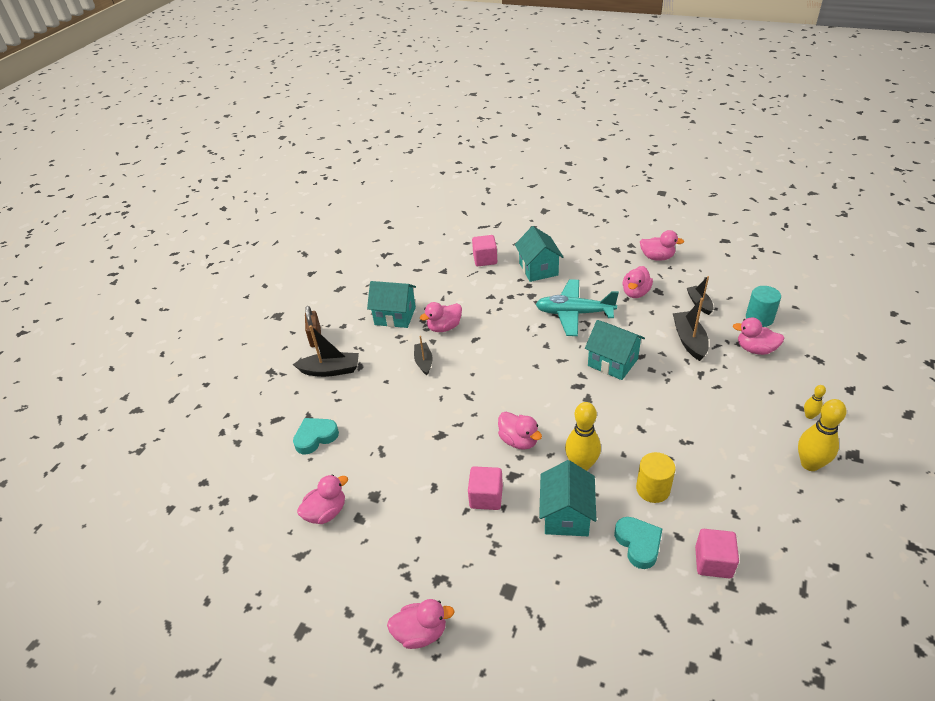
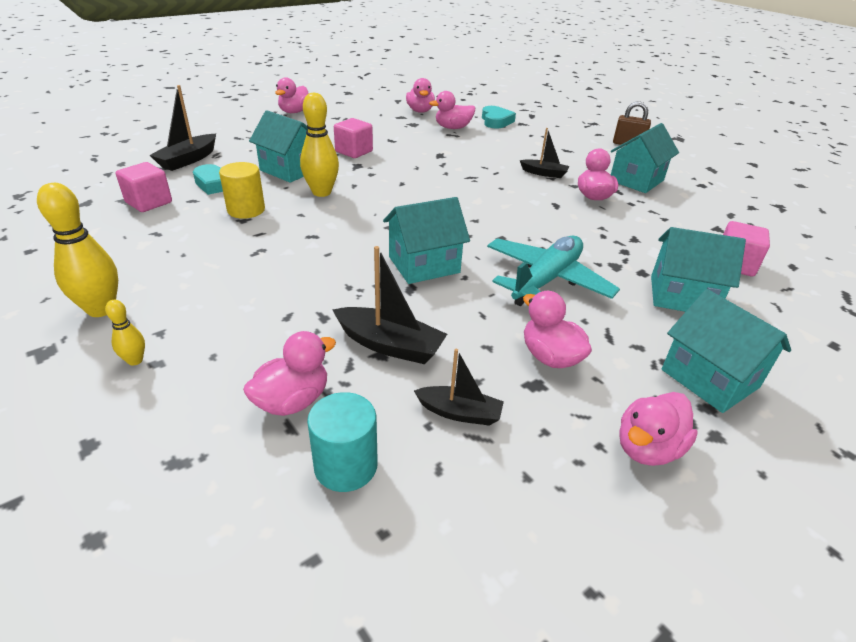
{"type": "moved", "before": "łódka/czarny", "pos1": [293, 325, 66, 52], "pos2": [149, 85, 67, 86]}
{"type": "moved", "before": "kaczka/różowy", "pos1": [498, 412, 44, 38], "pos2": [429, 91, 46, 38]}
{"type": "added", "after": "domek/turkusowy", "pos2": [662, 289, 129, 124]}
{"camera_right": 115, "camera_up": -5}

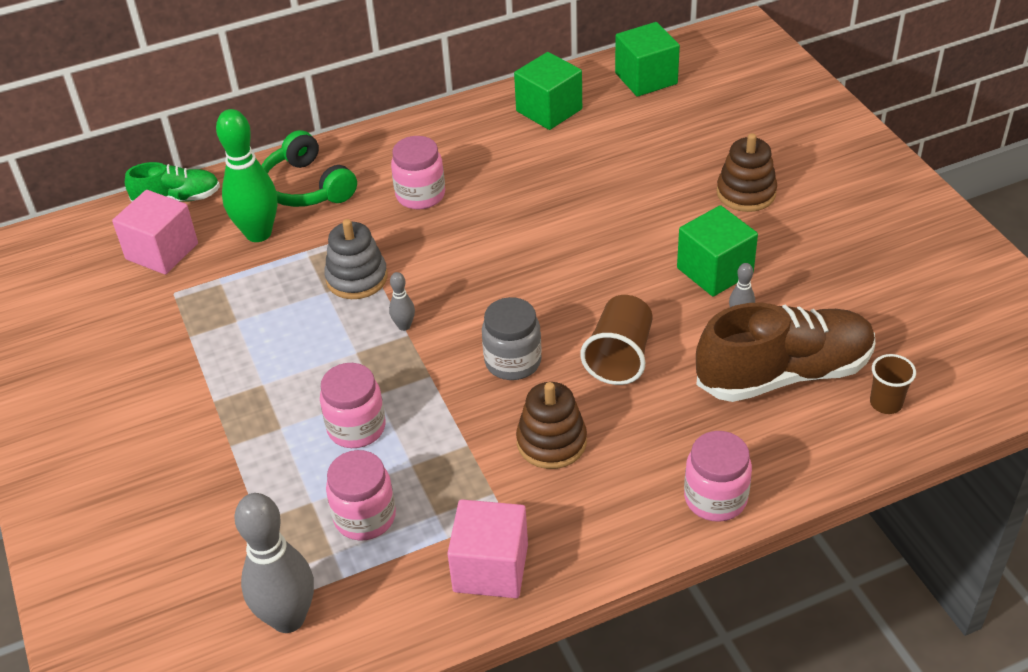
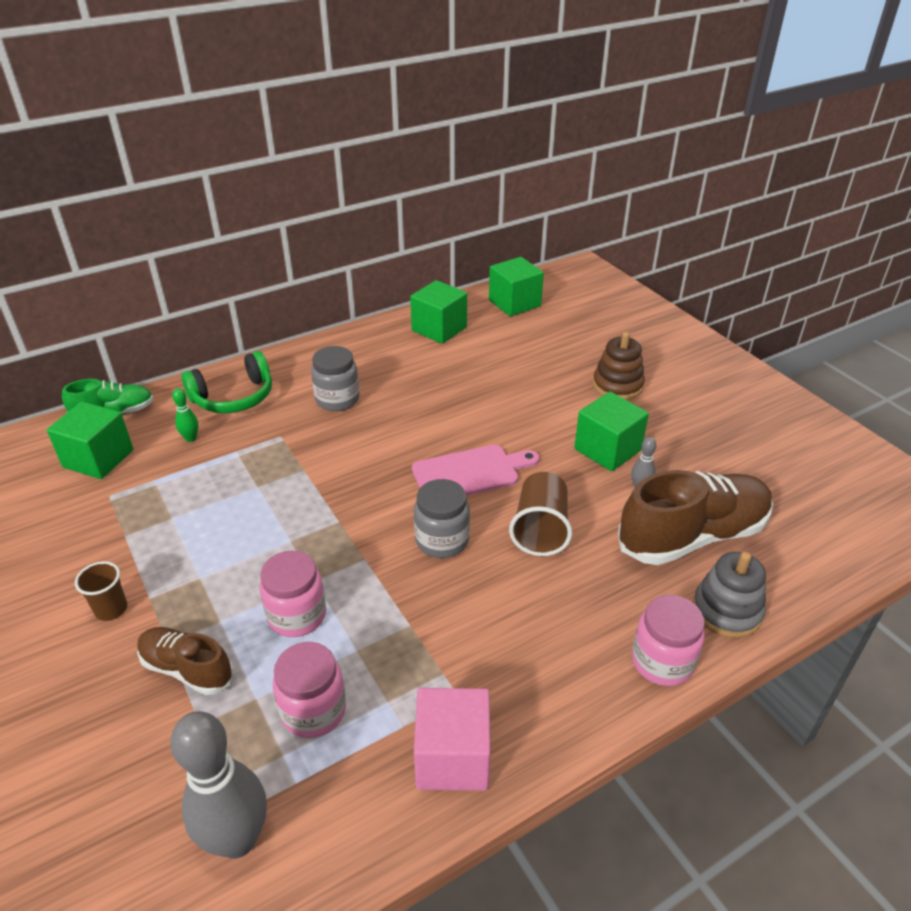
{"type": "recoloured", "before": "sześcian/różowy", "after": "sześcian/zielony", "pos1": [112, 190, 86, 84], "pos2": [47, 401, 86, 78]}
{"type": "moved", "before": "szklanka/brązowy", "pos1": [870, 354, 46, 60], "pos2": [75, 561, 52, 60]}
{"type": "added", "after": "but/brązowy", "pos2": [137, 627, 96, 68]}
{"type": "resized", "before": "kręgiel/zielony", "pos1": [216, 109, 61, 133], "pos2": [172, 388, 27, 54], "scale": 0.45}
{"type": "turned", "before": "słuchawki/zielony", "pos1": [261, 130, 96, 77], "pos2": [181, 351, 91, 62], "turn": -75}
{"type": "recoloured", "before": "słoik/różowy", "after": "słoik/szary", "pos1": [391, 136, 54, 74], "pos2": [311, 346, 49, 65]}
{"type": "added", "after": "deska do krojenia/różowy", "pos2": [412, 445, 127, 51]}
{"type": "moved", "before": "zabawka nakładanka/szary", "pos1": [324, 219, 64, 80], "pos2": [693, 552, 73, 86]}
{"type": "removed", "before": "kręgiel/szary", "pos1": [389, 272, 26, 59]}
{"type": "removed", "before": "zabawka nakładanka/brązowy", "pos1": [516, 382, 71, 87]}
{"camera_right": -10, "camera_up": -5}

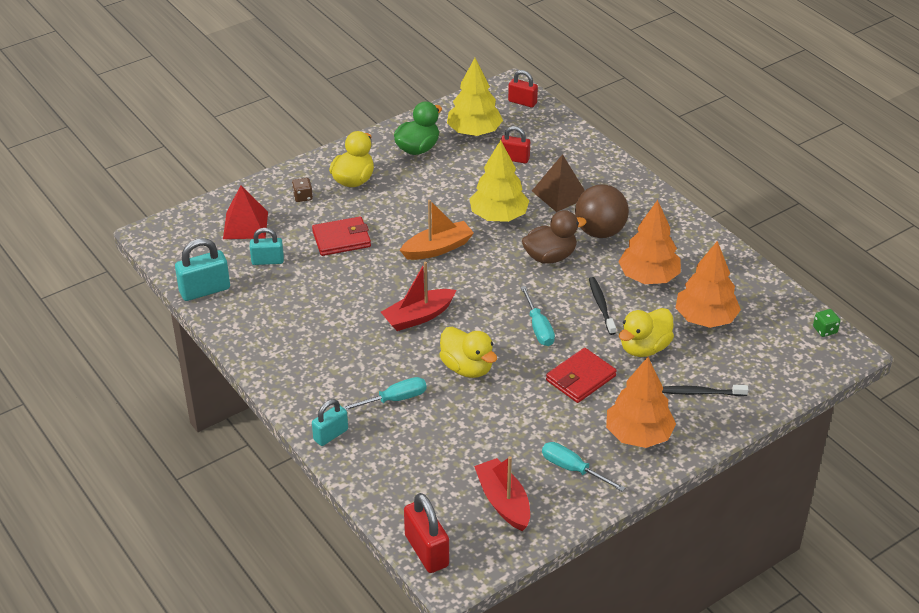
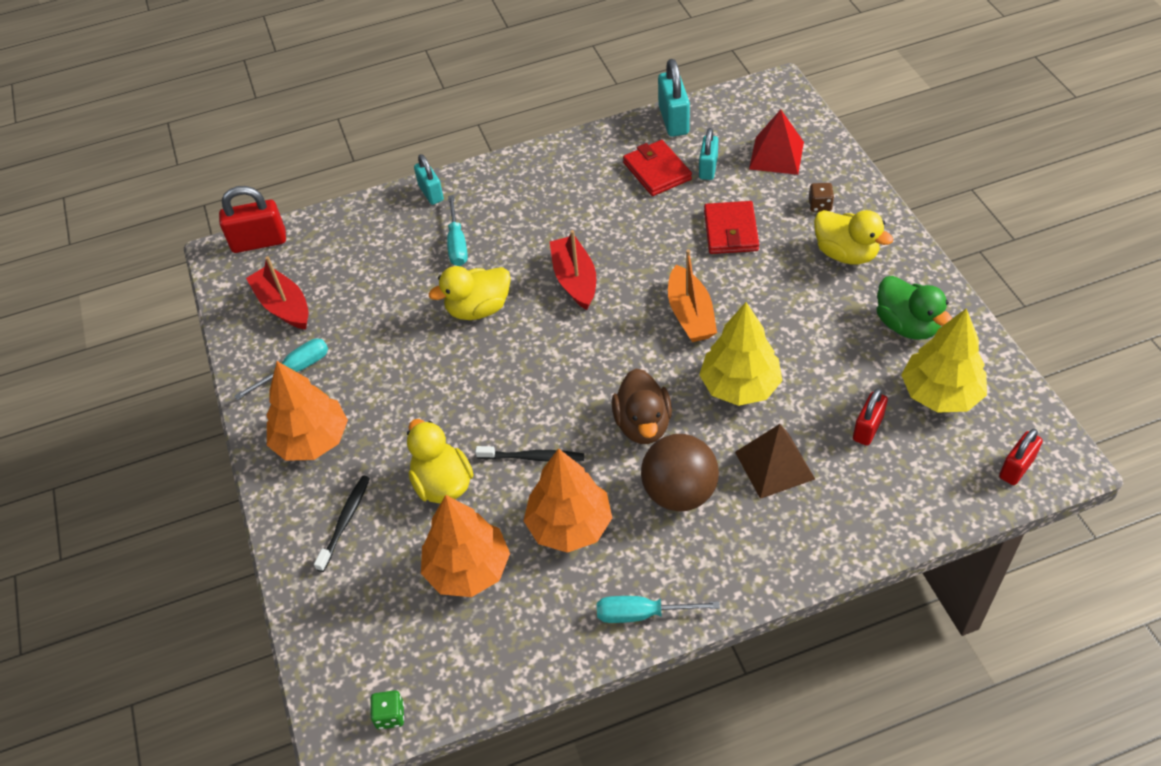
{"type": "turned", "before": "łódka/czerwony", "pos1": [474, 456, 56, 75], "pos2": [246, 256, 63, 74], "turn": -120}
{"type": "moved", "before": "śrubokręt/turkusowy", "pos1": [520, 286, 35, 60], "pos2": [597, 596, 123, 27]}
{"type": "moved", "before": "portfel/czerwony", "pos1": [546, 348, 71, 55], "pos2": [623, 140, 69, 56]}
{"camera_right": 110, "camera_up": 10}

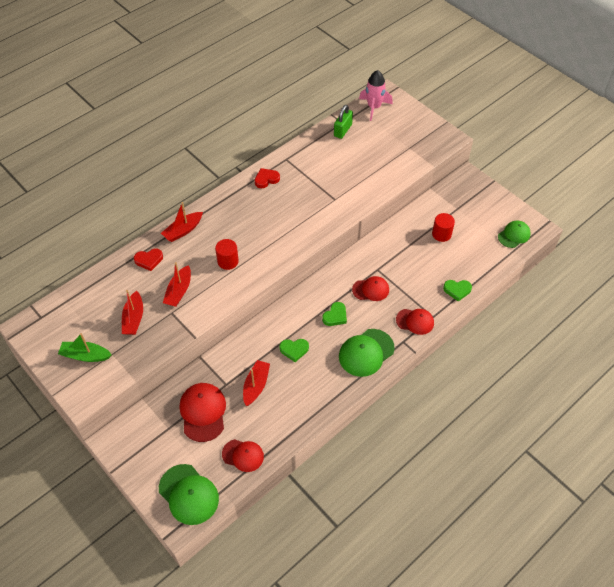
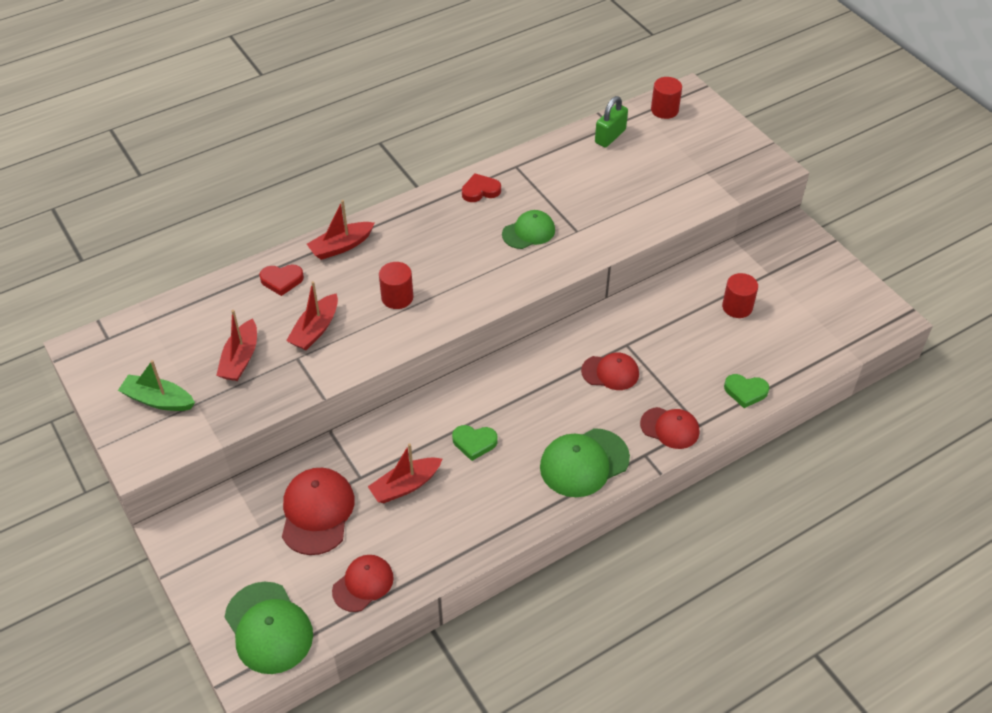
{"type": "turned", "before": "czapka/czerwony", "pos1": [222, 439, 42, 33], "pos2": [332, 555, 62, 57], "turn": -75}
{"type": "turned", "before": "łódka/czerwony", "pos1": [243, 360, 27, 46], "pos2": [368, 444, 74, 59], "turn": -150}
{"type": "moved", "before": "czapka/zielony", "pos1": [498, 221, 33, 27], "pos2": [502, 210, 53, 39]}
{"type": "replaced", "before": "rakieta/różowy", "after": "walec/czerwony", "pos1": [359, 70, 34, 51], "pos2": [651, 77, 31, 42]}
{"type": "removed", "before": "serce/zielony", "pos1": [322, 302, 25, 24]}
{"camera_right": 10, "camera_up": -5}

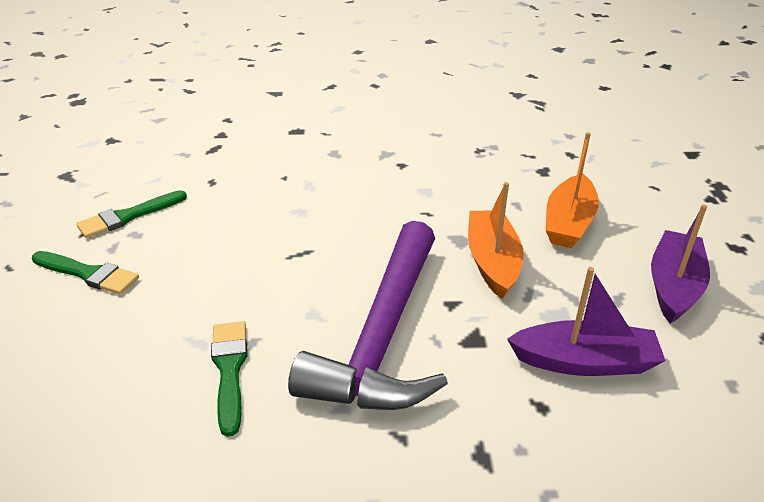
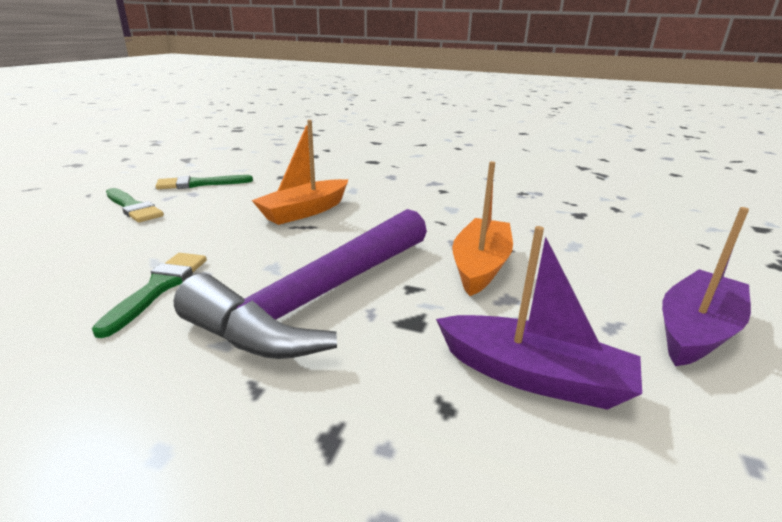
{"type": "moved", "before": "łódka/pomarańczowy", "pos1": [546, 132, 53, 116], "pos2": [252, 120, 96, 105]}
{"camera_right": 20, "camera_up": -10}

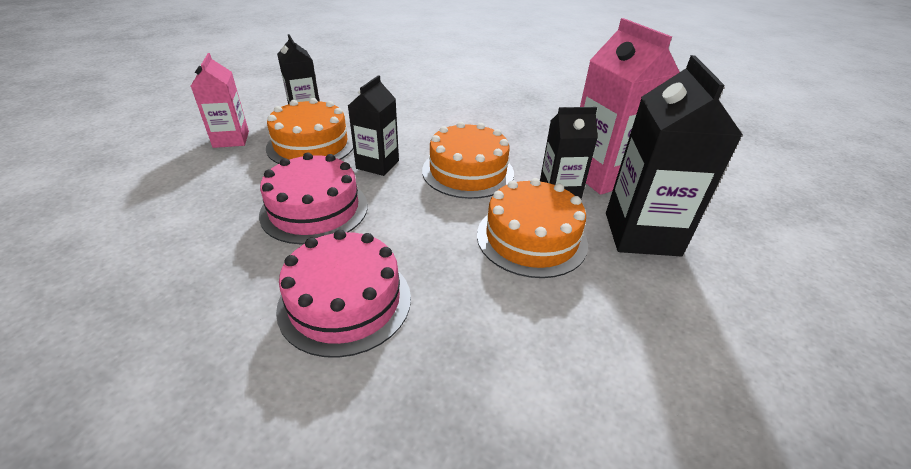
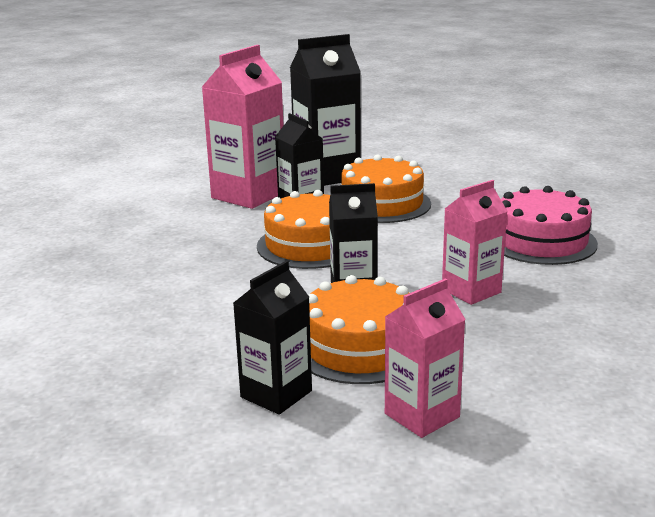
{"type": "replaced", "before": "tort/różowy", "after": "karton mleka/różowy", "pos1": [259, 153, 109, 92], "pos2": [442, 180, 65, 125]}
{"camera_right": -115, "camera_up": -15}

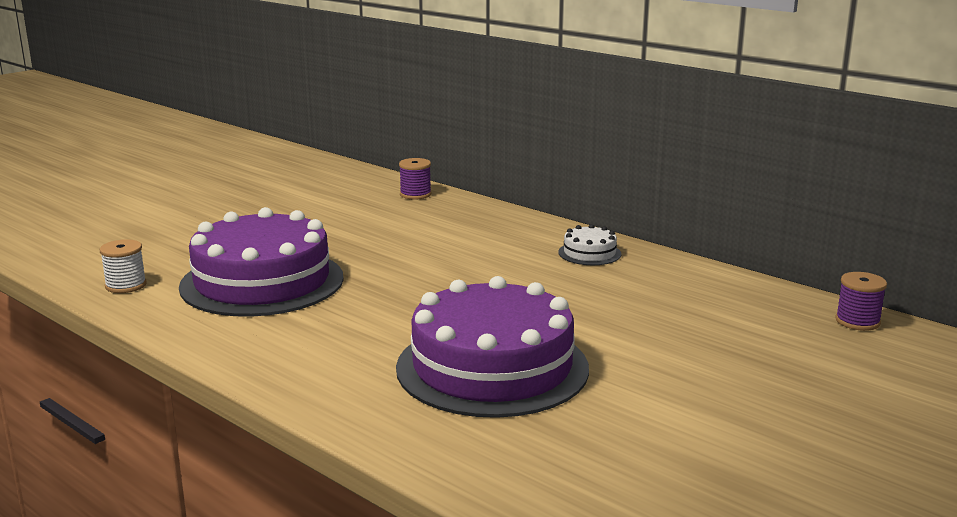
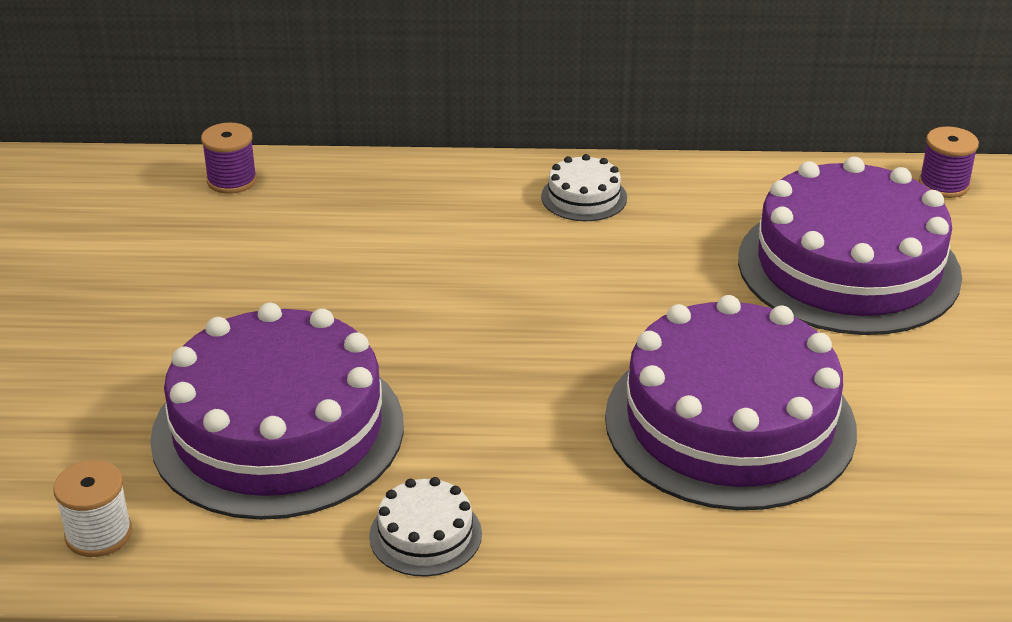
{"type": "added", "after": "tort/biały", "pos2": [369, 477, 113, 100]}
{"type": "added", "after": "tort/fioletowy", "pos2": [738, 157, 224, 178]}
{"camera_right": -40, "camera_up": 15}

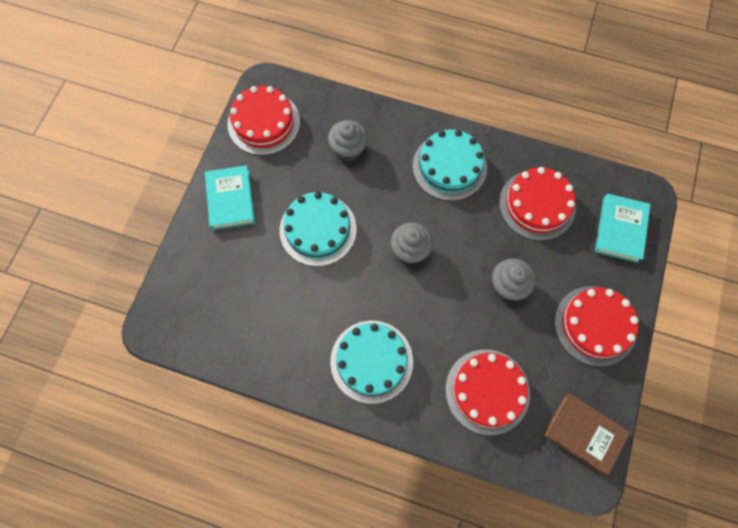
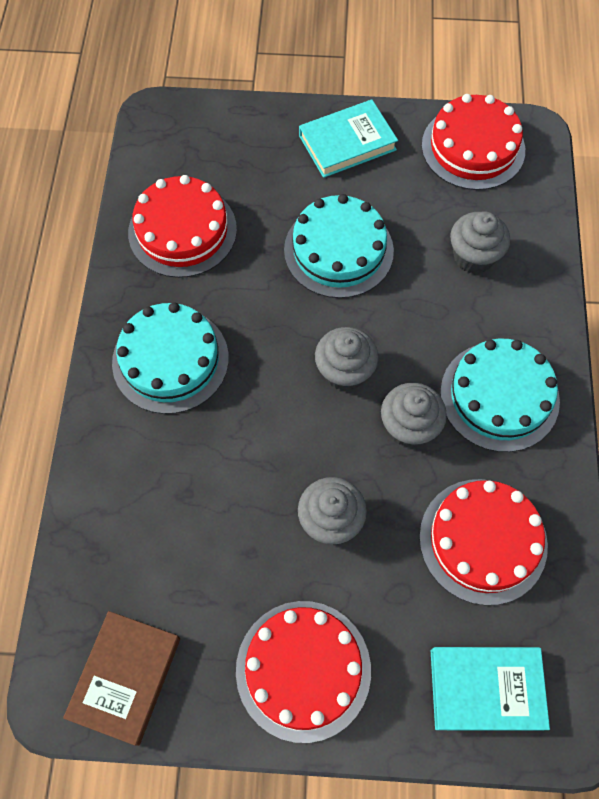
{"type": "moved", "before": "tort/czerwony", "pos1": [445, 349, 85, 86], "pos2": [128, 175, 109, 103]}
{"type": "added", "after": "muffinka/szary", "pos2": [381, 383, 66, 64]}
{"camera_right": 75, "camera_up": -5}

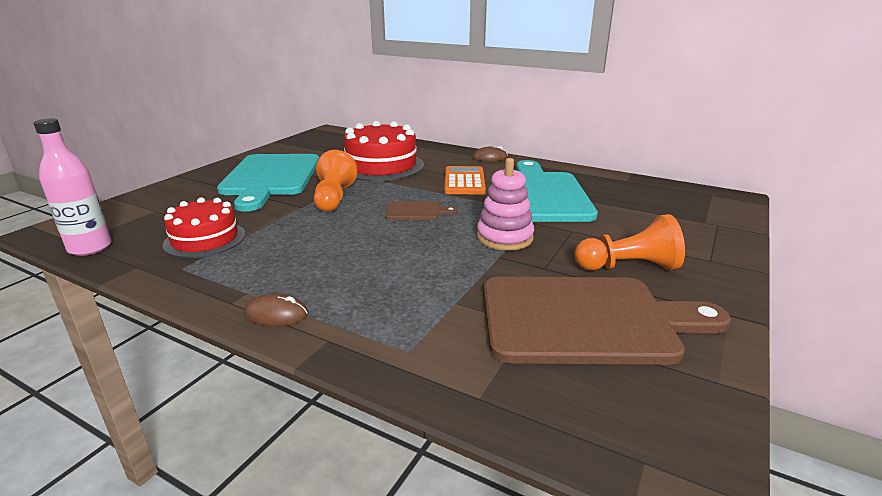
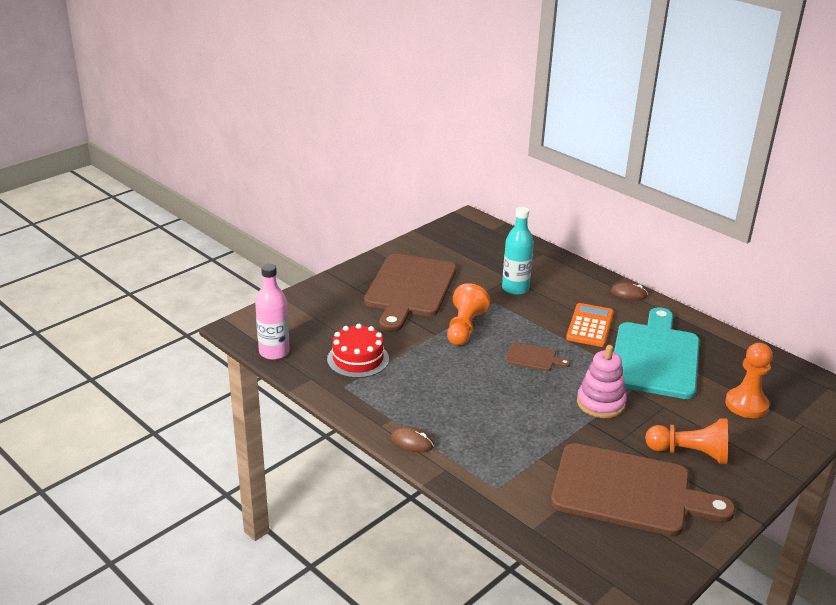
{"type": "recoloured", "before": "deska do krojenia/turkusowy", "after": "deska do krojenia/brązowy", "pos1": [217, 154, 102, 58], "pos2": [364, 254, 93, 78]}
{"type": "replaced", "before": "tort/czerwony", "after": "butelka/turkusowy", "pos1": [344, 121, 80, 60], "pos2": [502, 207, 32, 88]}
{"type": "added", "after": "pionek/pomarańczowy", "pos2": [725, 343, 48, 75]}
{"camera_right": 15, "camera_up": 5}

